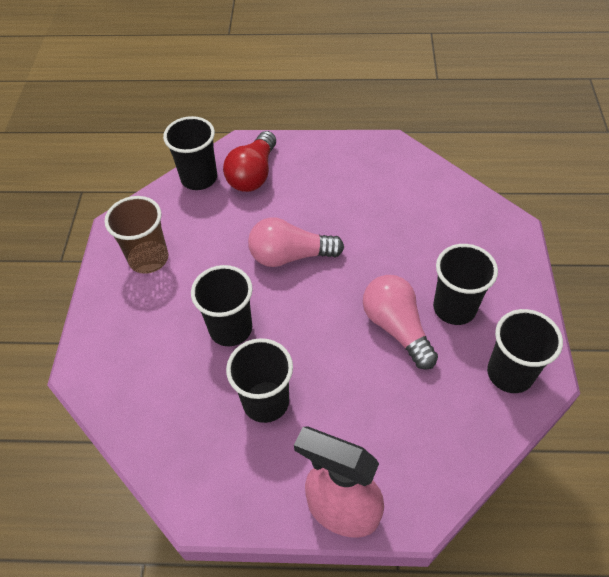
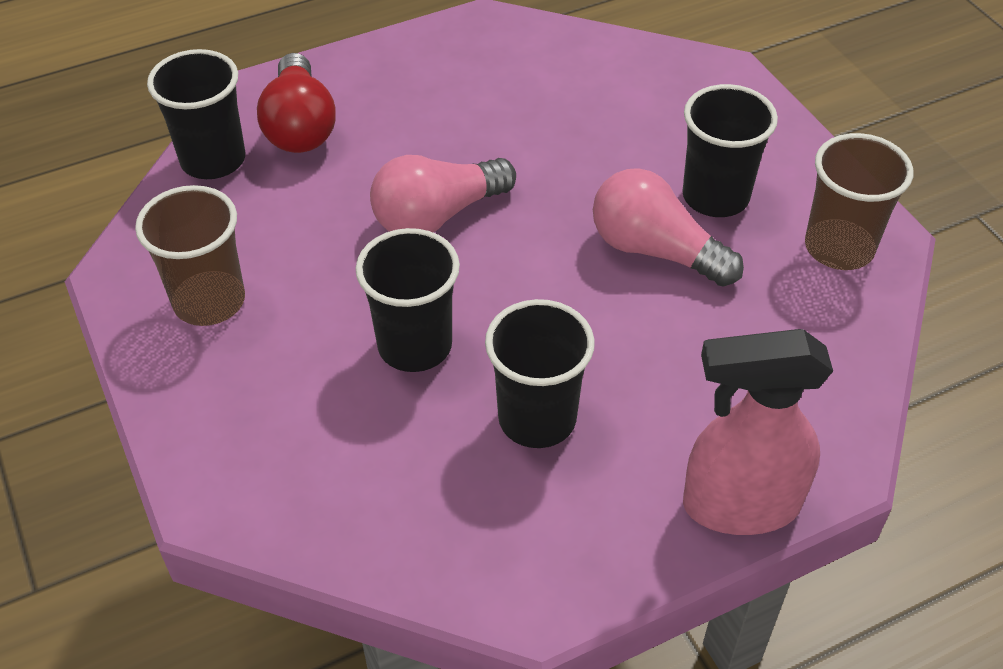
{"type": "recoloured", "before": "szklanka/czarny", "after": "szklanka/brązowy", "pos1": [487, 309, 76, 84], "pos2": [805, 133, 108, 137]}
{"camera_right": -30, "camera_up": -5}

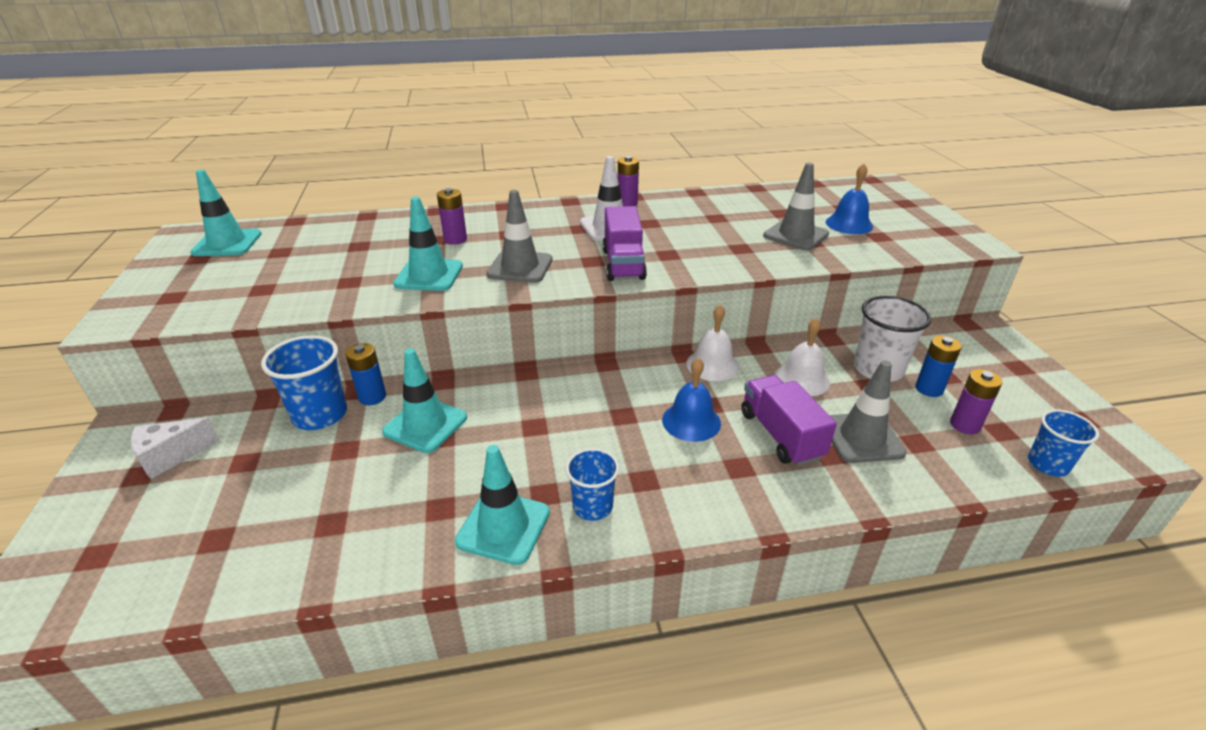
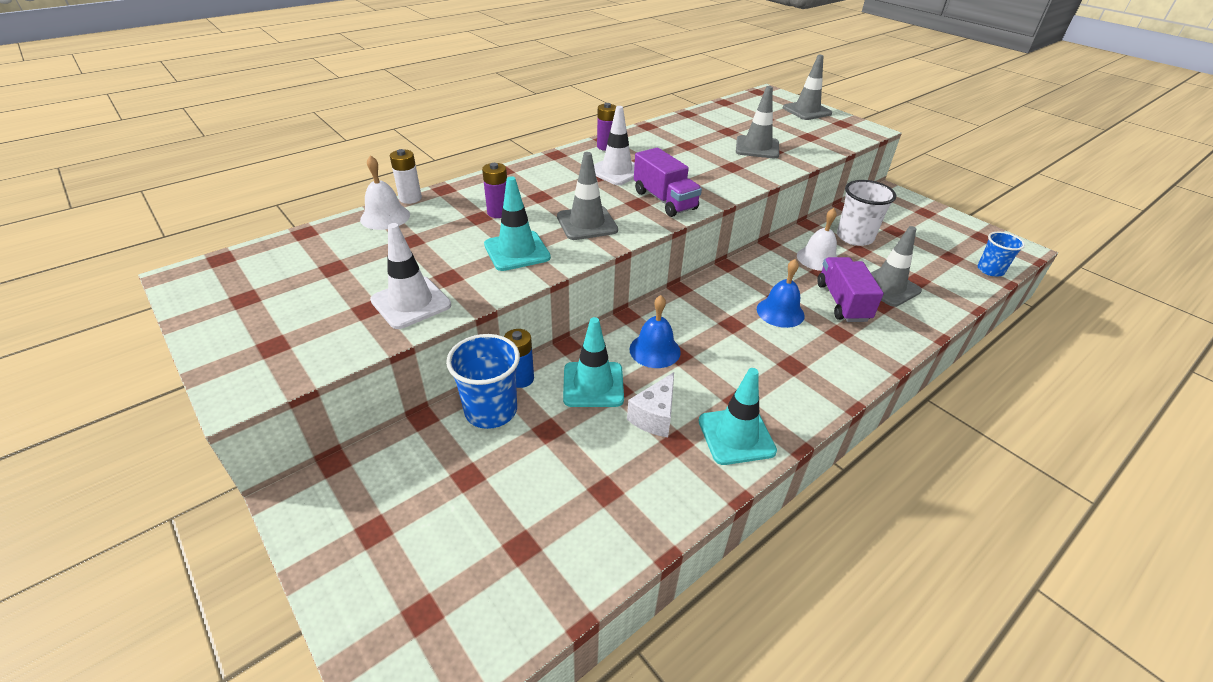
{"type": "moved", "before": "dzwonek/biały", "pos1": [686, 304, 53, 77], "pos2": [360, 155, 50, 75]}
{"type": "added", "after": "pachołek/biały", "pos2": [370, 223, 81, 106]}
{"type": "added", "after": "bateria/biały", "pos2": [390, 149, 32, 55]}
{"type": "moved", "before": "ser/biały", "pos1": [130, 417, 90, 62], "pos2": [627, 372, 47, 65]}
{"type": "moved", "before": "dzwonek/niebieski", "pos1": [826, 164, 47, 70], "pos2": [630, 295, 51, 73]}
{"type": "added", "after": "pachołek/szary", "pos2": [783, 55, 49, 65]}
{"type": "turned", "before": "ciężarówka/fioletowy", "pos1": [741, 375, 96, 91], "pos2": [817, 257, 67, 65], "turn": 45}
{"type": "removed", "before": "pachołek/turkusowy", "pos1": [190, 170, 72, 86]}
{"type": "removed", "before": "szklanka/niebieski", "pos1": [566, 448, 53, 73]}
{"type": "removed", "before": "bateria/niebieski", "pos1": [915, 336, 47, 61]}
{"type": "removed", "before": "bateria/fioletowy", "pos1": [950, 369, 53, 65]}
{"camera_right": -30, "camera_up": 5}

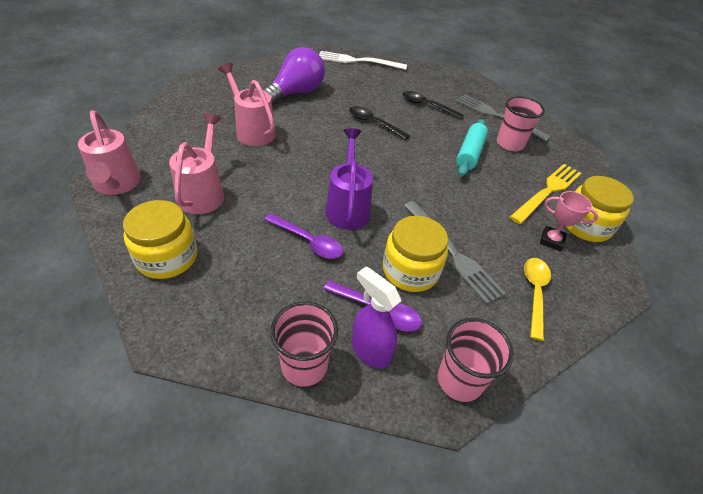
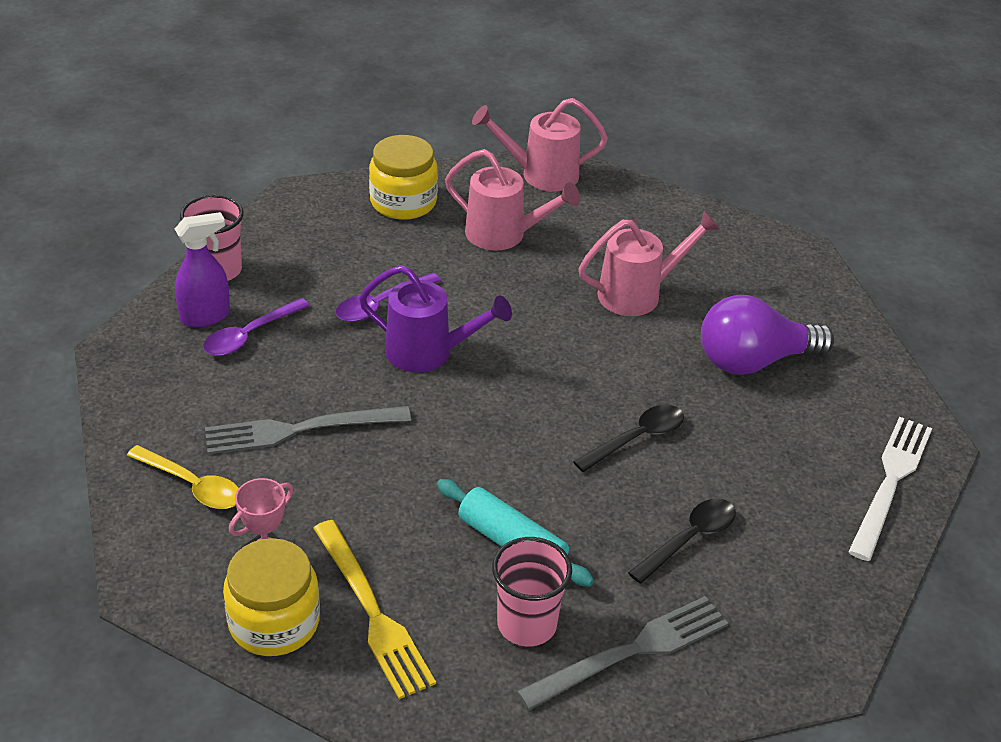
{"type": "turned", "before": "żarówka/fioletowy", "pos1": [263, 47, 62, 57], "pos2": [701, 295, 133, 80], "turn": 105}
{"type": "removed", "before": "słoik/żółty", "pos1": [383, 216, 65, 76]}
{"type": "removed", "before": "szklanka/różowy", "pos1": [438, 318, 76, 84]}
{"camera_right": 110, "camera_up": -5}

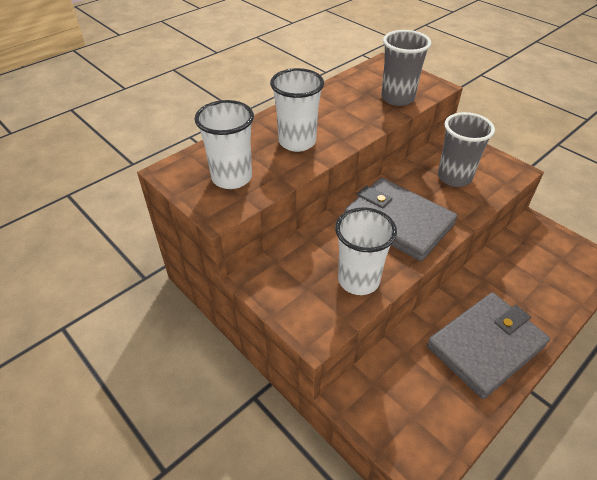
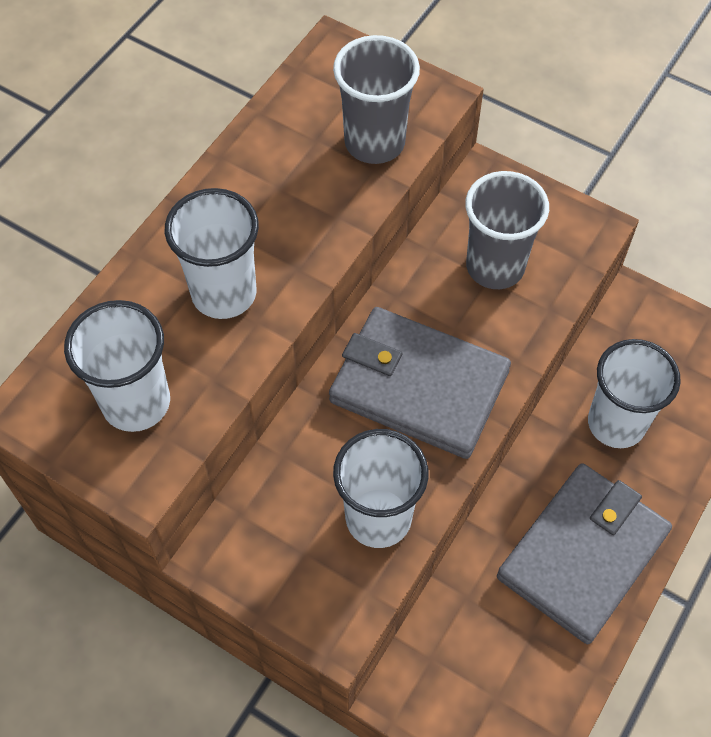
{"type": "added", "after": "szklanka/biały", "pos2": [588, 339, 93, 109]}
{"camera_right": -15, "camera_up": 15}

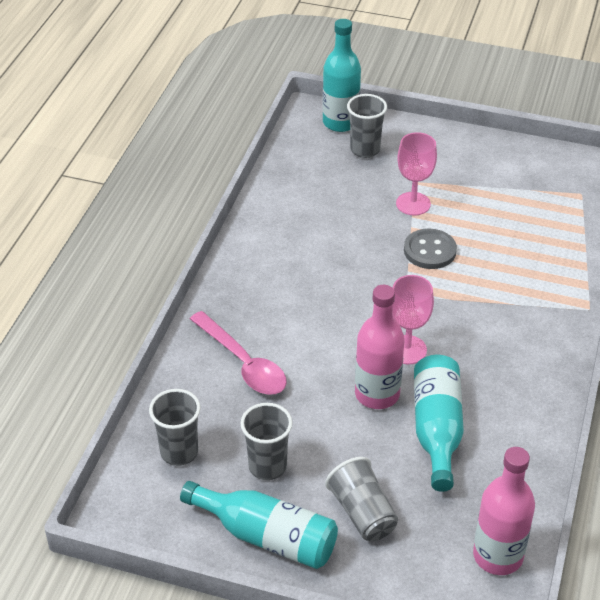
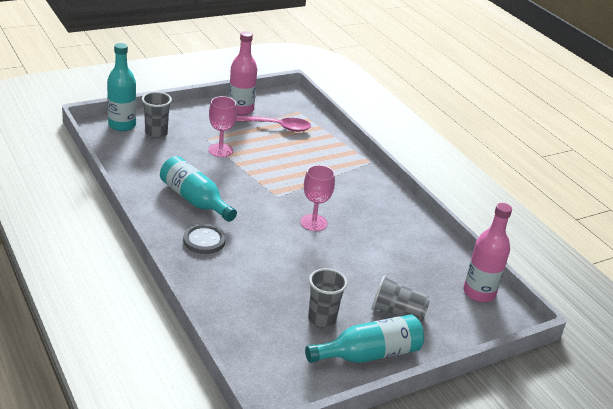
{"type": "moved", "before": "butelka/turkusowy", "pos1": [414, 355, 50, 137], "pos2": [160, 156, 77, 66]}
{"type": "moved", "before": "guzik/szary", "pos1": [404, 229, 53, 40], "pos2": [183, 224, 43, 30]}
{"type": "moved", "before": "butelka/różowy", "pos1": [355, 285, 50, 124], "pos2": [229, 31, 28, 84]}
{"type": "moved", "before": "łyżka/różowy", "pos1": [190, 311, 97, 84], "pos2": [236, 115, 75, 17]}
{"type": "removed", "before": "szklanka/szary", "pos1": [149, 389, 52, 77]}
{"camera_right": -50, "camera_up": -10}

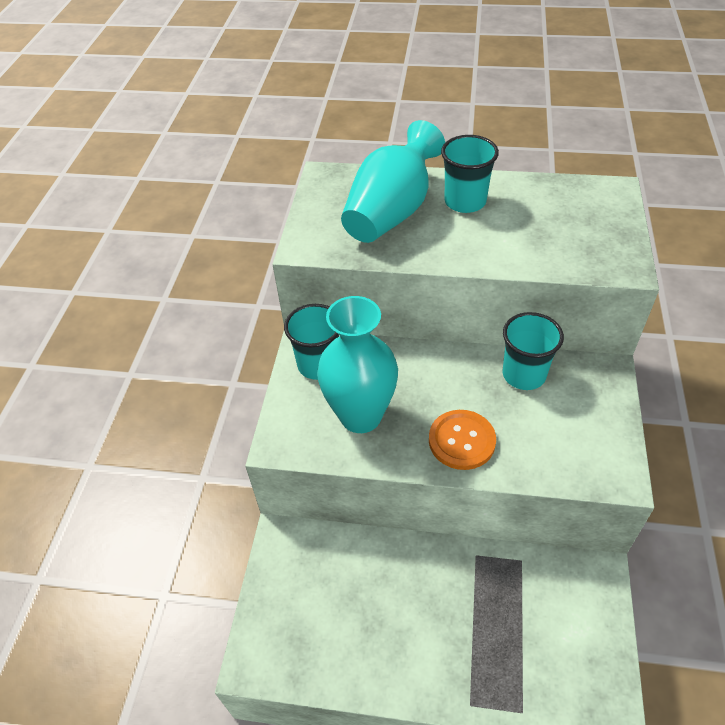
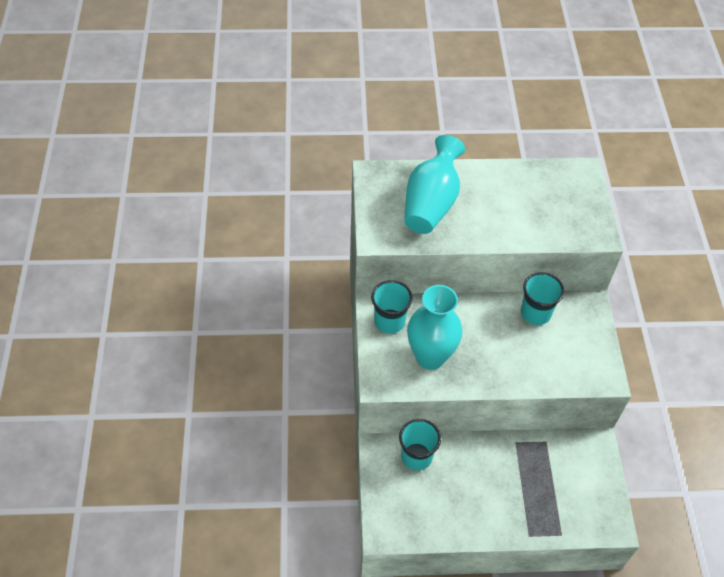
{"type": "moved", "before": "szklanka/turkusowy", "pos1": [441, 135, 58, 78], "pos2": [399, 419, 42, 52]}
{"type": "removed", "before": "guzik/pomarańczowy", "pos1": [429, 410, 67, 60]}
{"camera_right": -15, "camera_up": 5}

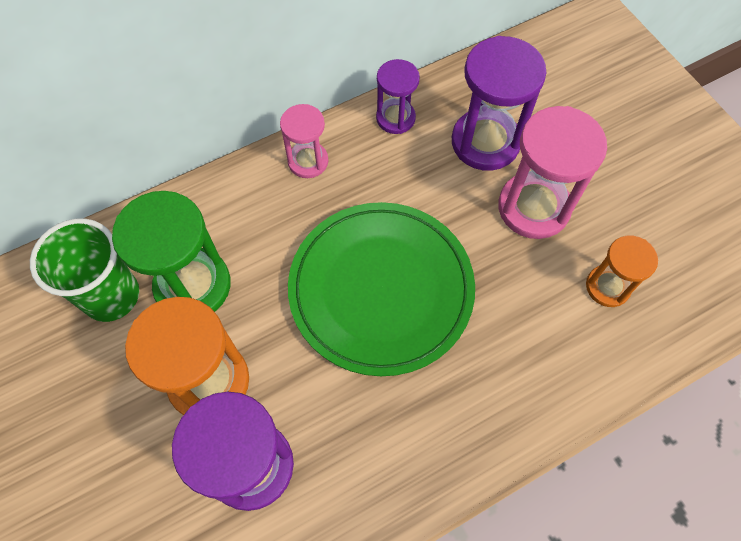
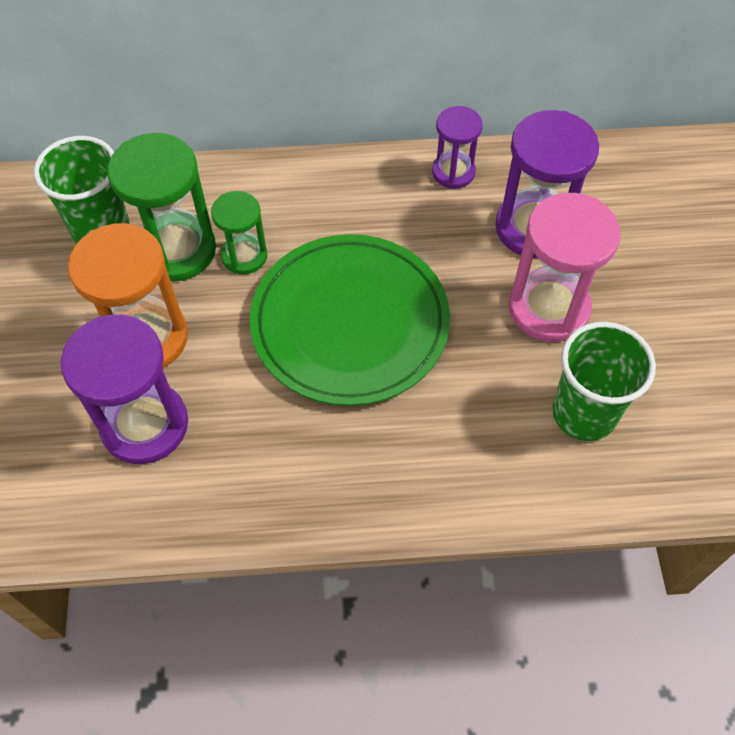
{"type": "added", "after": "klepsydra/zielony", "pos2": [211, 191, 56, 83]}
{"type": "replaced", "before": "klepsydra/pomarańczowy", "after": "szklanka/zielony", "pos1": [586, 236, 72, 71], "pos2": [552, 322, 104, 119]}
{"type": "removed", "before": "klepsydra/różowy", "pos1": [280, 104, 48, 74]}
{"camera_right": 25, "camera_up": -5}

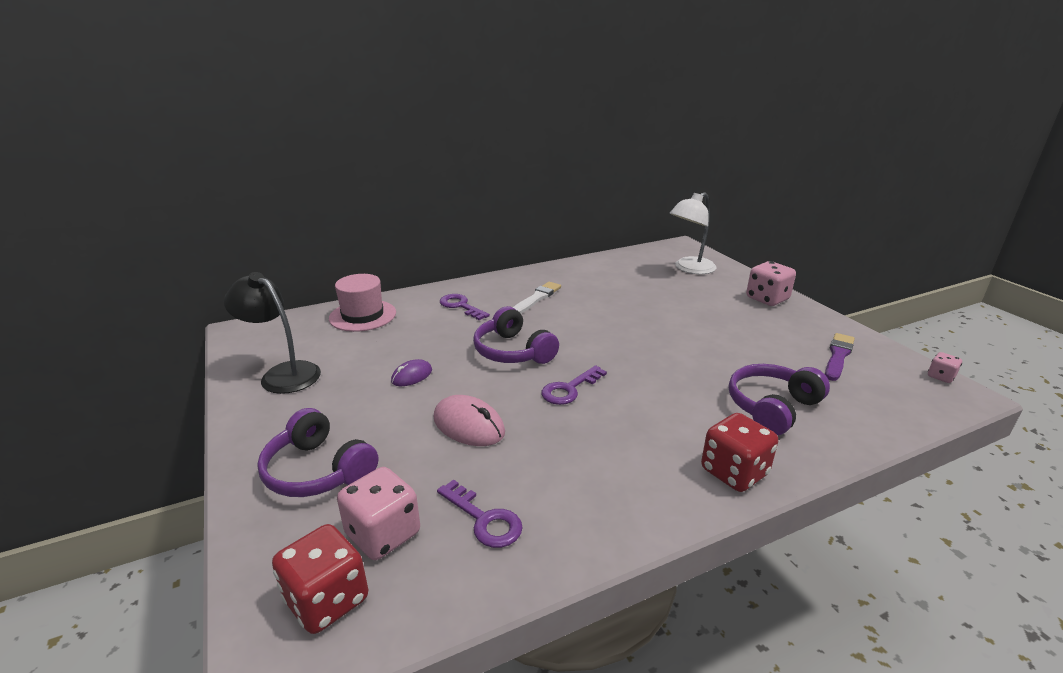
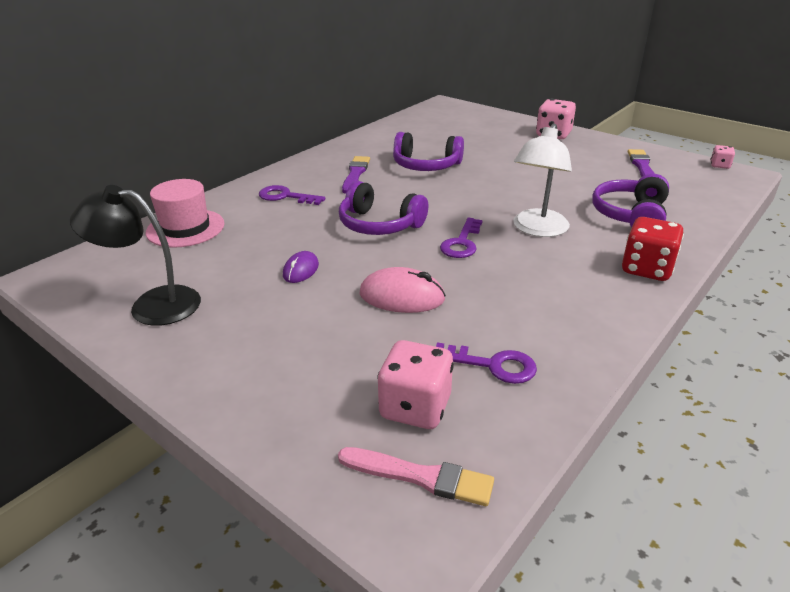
{"type": "replaced", "before": "kostka do gry/czerwony", "after": "pędzel/różowy", "pos1": [272, 524, 96, 110], "pos2": [338, 447, 156, 59]}
{"type": "recoloured", "before": "pędzel/biały", "after": "pędzel/fioletowy", "pos1": [513, 282, 48, 31], "pos2": [342, 156, 28, 37]}
{"type": "moved", "before": "słuchawki/fioletowy", "pos1": [257, 408, 121, 89], "pos2": [393, 132, 71, 39]}
{"type": "moved", "before": "lampka/biały", "pos1": [670, 192, 46, 82], "pos2": [513, 123, 59, 114]}
{"camera_right": -25, "camera_up": 5}

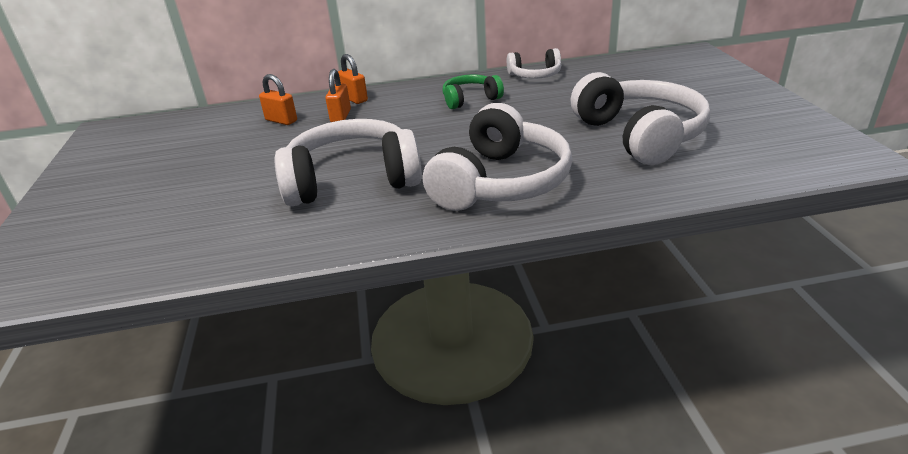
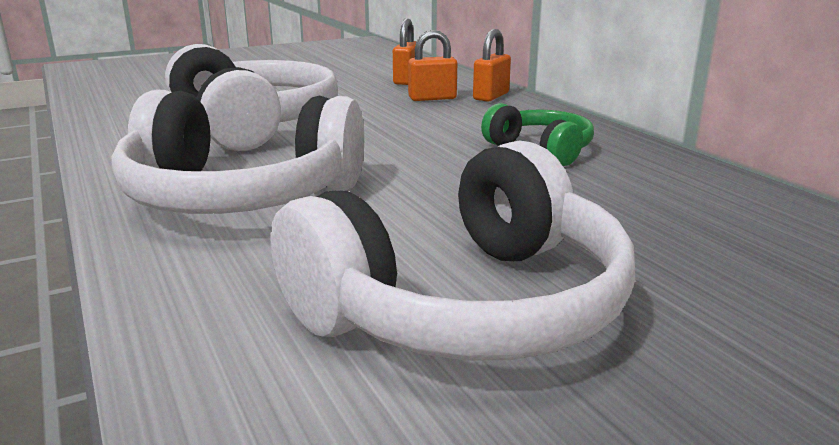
{"type": "removed", "before": "słuchawki/biały", "pos1": [507, 48, 54, 31]}
{"camera_right": 70, "camera_up": -10}

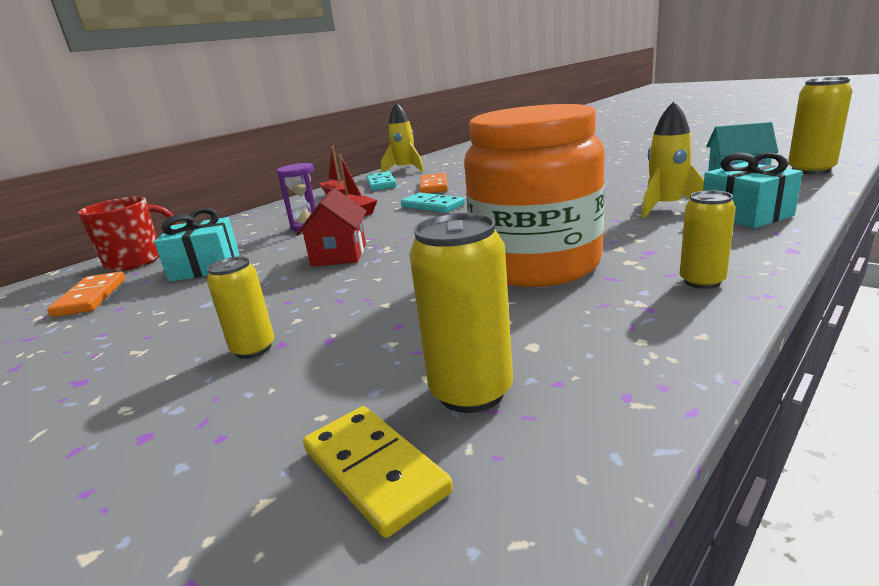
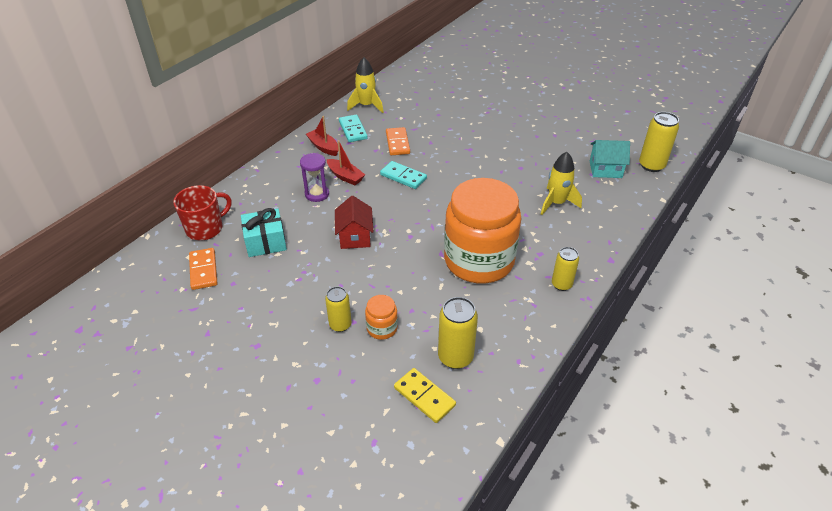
{"type": "added", "after": "słoik/pomarańczowy", "pos2": [365, 295, 33, 45]}
{"type": "removed", "before": "prezent/turkusowy", "pos1": [703, 153, 100, 75]}
{"camera_right": -10, "camera_up": 20}

